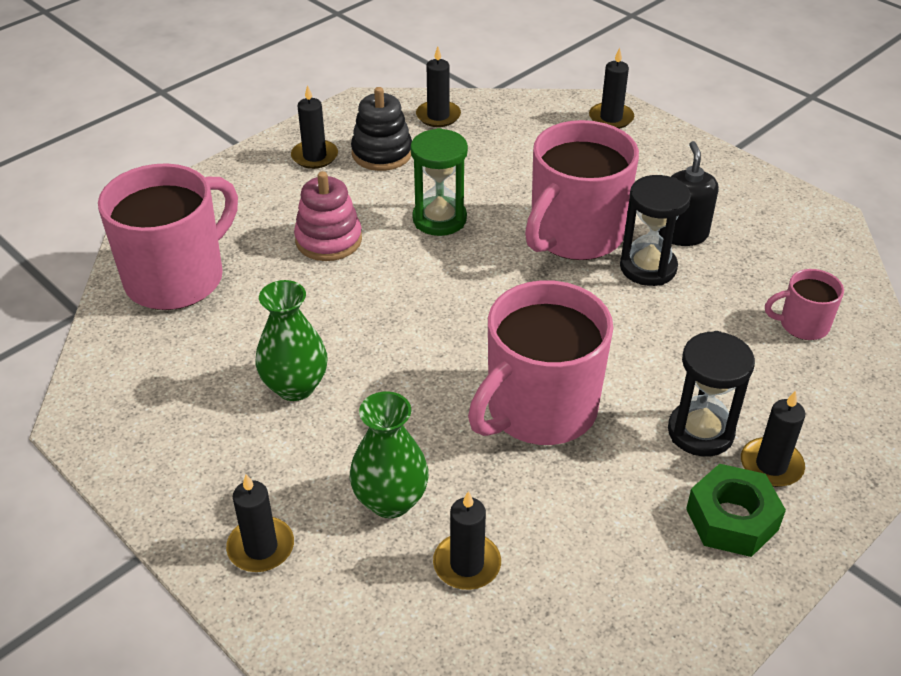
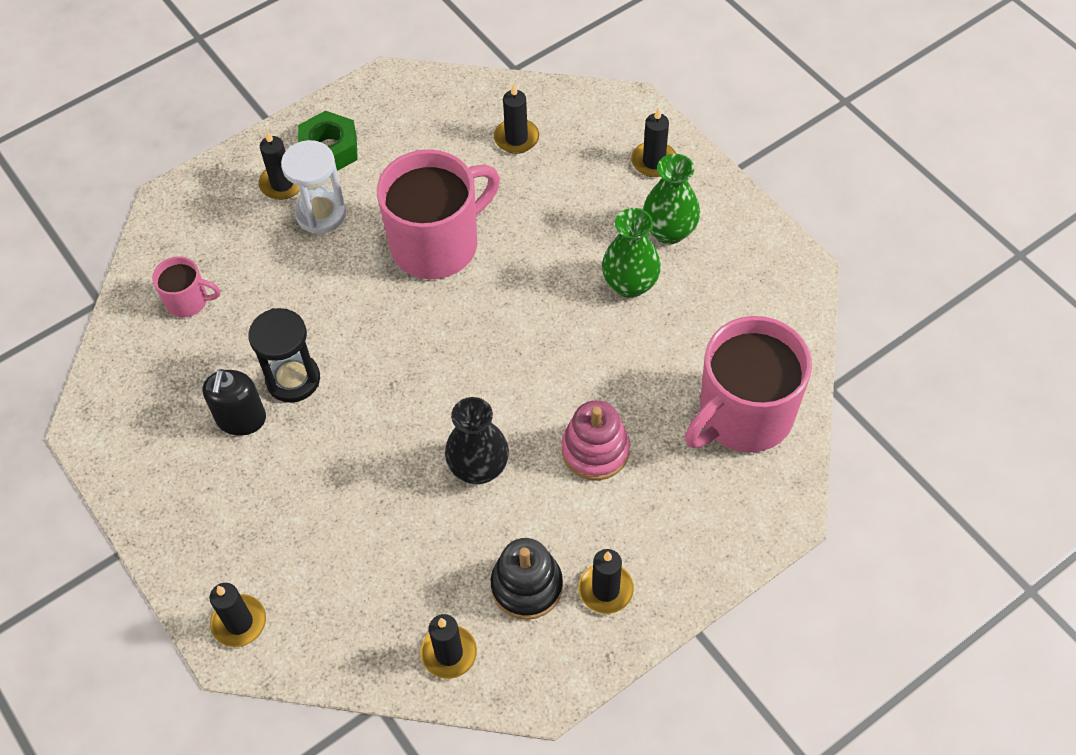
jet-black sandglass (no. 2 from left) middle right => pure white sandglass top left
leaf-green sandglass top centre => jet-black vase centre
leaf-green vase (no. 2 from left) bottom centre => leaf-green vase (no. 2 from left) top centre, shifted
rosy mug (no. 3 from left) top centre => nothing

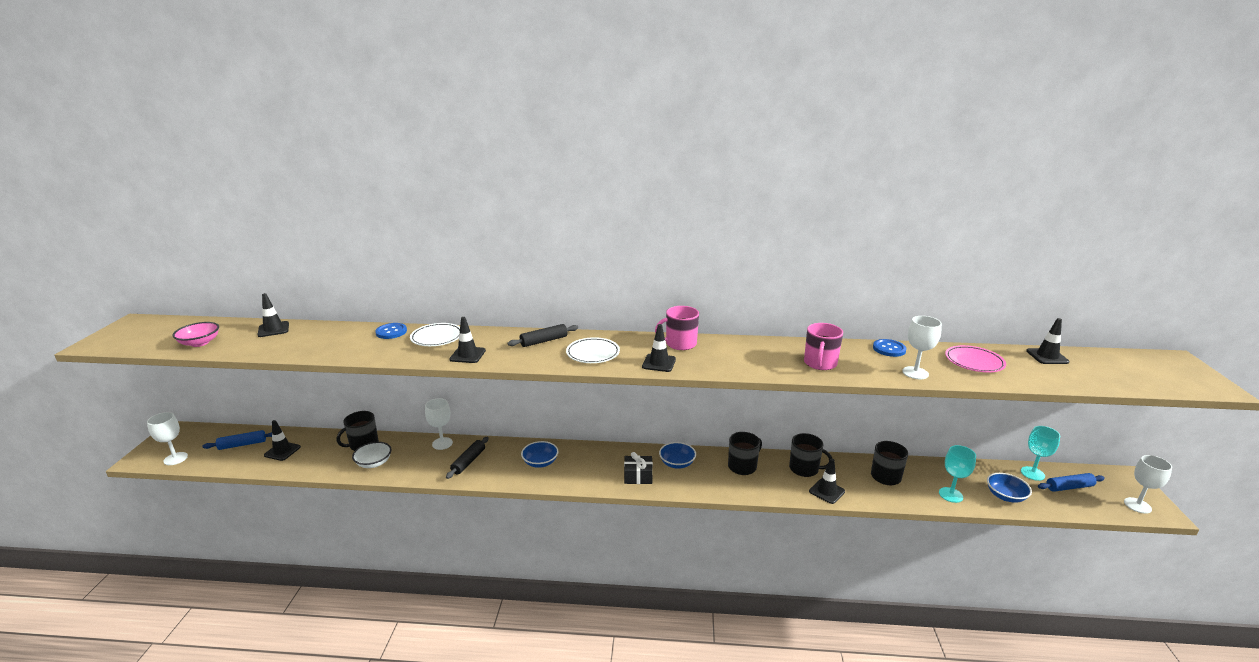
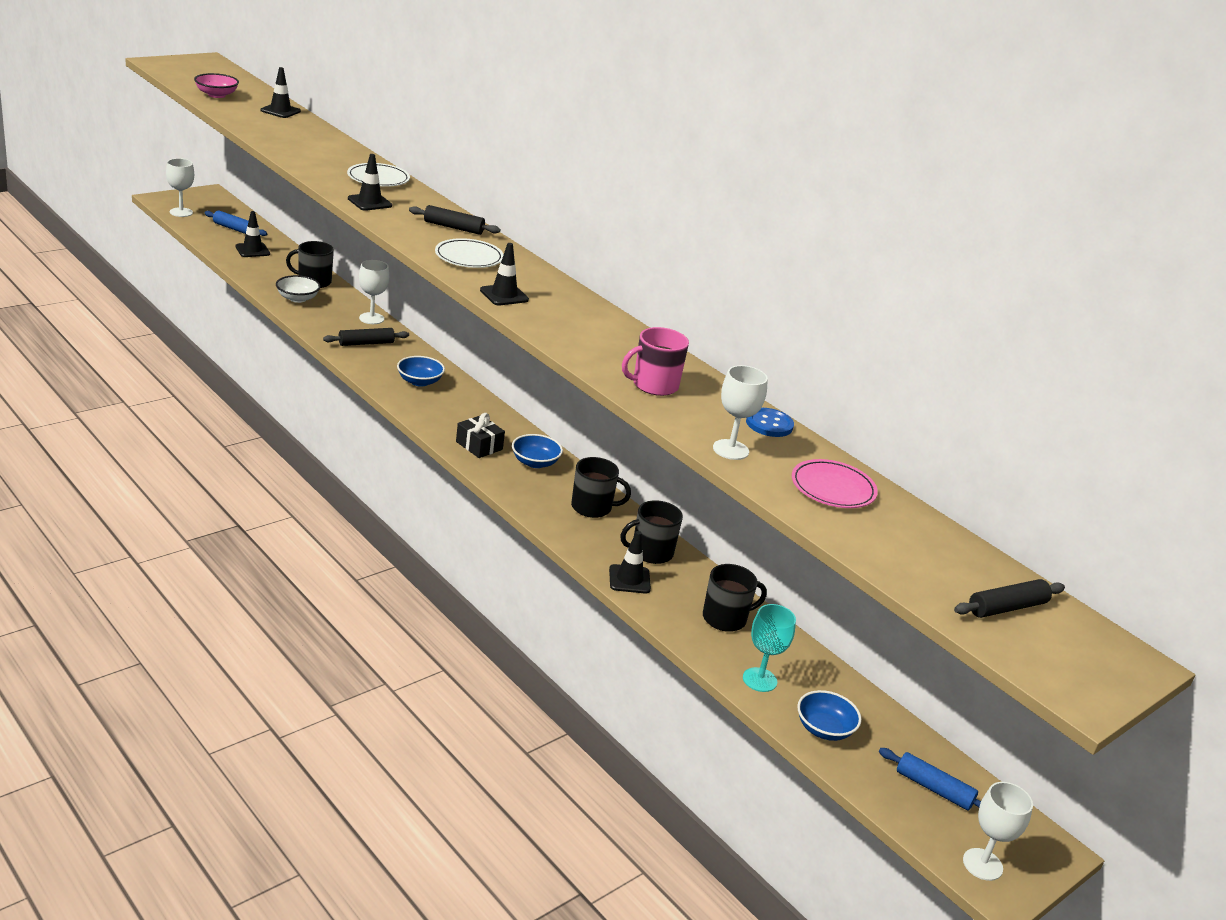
jet-black mug (no. 3 from left) bottom centre => jet-black mug (no. 3 from left) centre, 90 degrees clockwise
nothing => jet-black dough roller (no. 3 from left) middle right
cobalt button (no. 1 from left) middle left => nothing
rosy mug (no. 1 from left) centre => nothing
turquoise chalice (no. 2 from left) bottom right => nothing
jet-black traffic cone (no. 6 from left) middle right => nothing

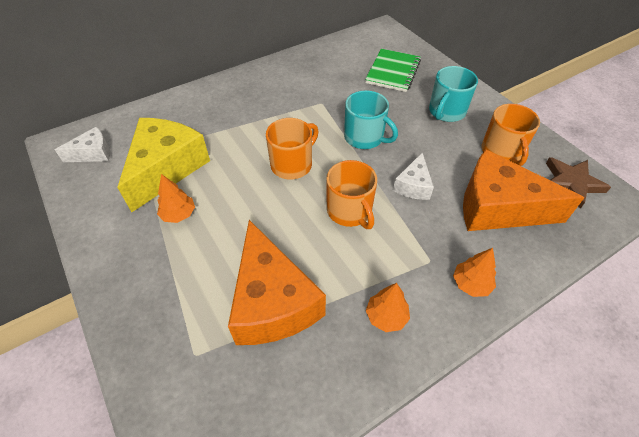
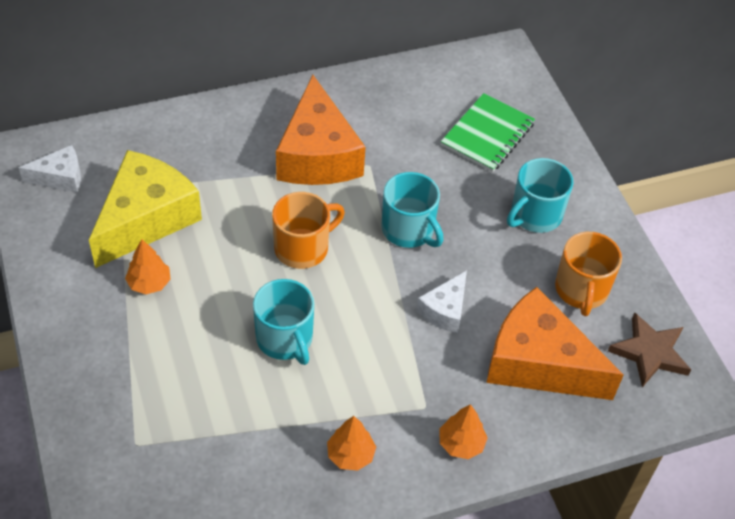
nothing => turquoise mug (no. 1 from left) centre
orange-coloured cheese wedge (no. 1 from left) centre => orange-coloured cheese wedge (no. 1 from left) top centre, shifted
orange-coloured mug (no. 2 from left) centre => nothing

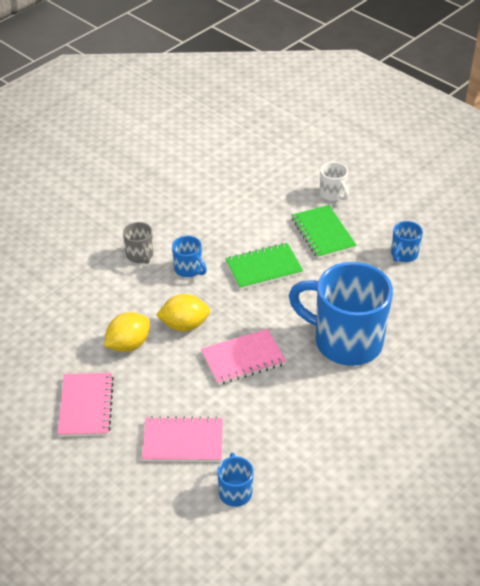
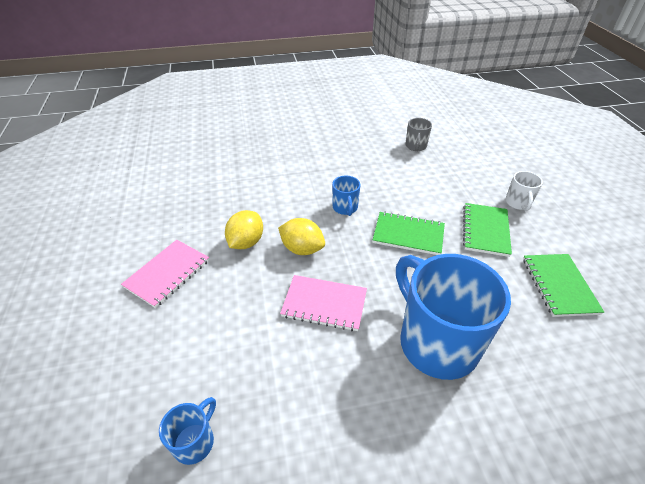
golden citrus fruit (no. 1 from left) middle left => golden citrus fruit (no. 1 from left) centre, 60 degrees counterclockwise
ash-grey mug middle left => ash-grey mug top centre, shifted
cobalt mug (no. 4 from left) middle right => leaf-green notebook (no. 3 from left) middle right
rosy notebook (no. 2 from left) bottom centre => nothing

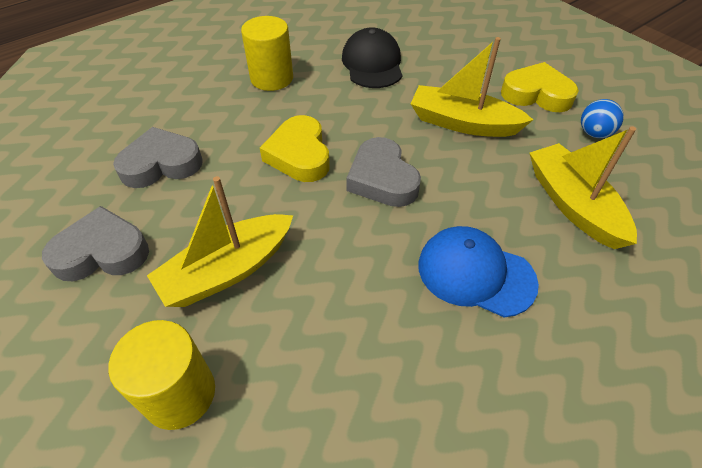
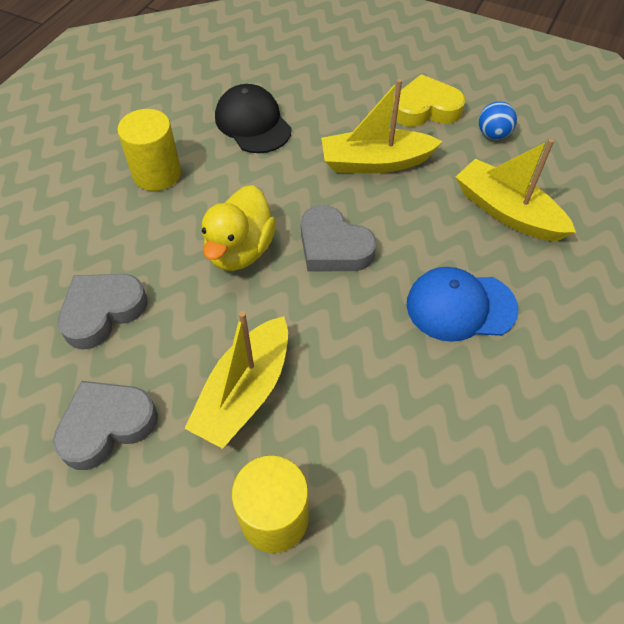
golden heart (no. 1 from left) top centre => golden rubber duck centre

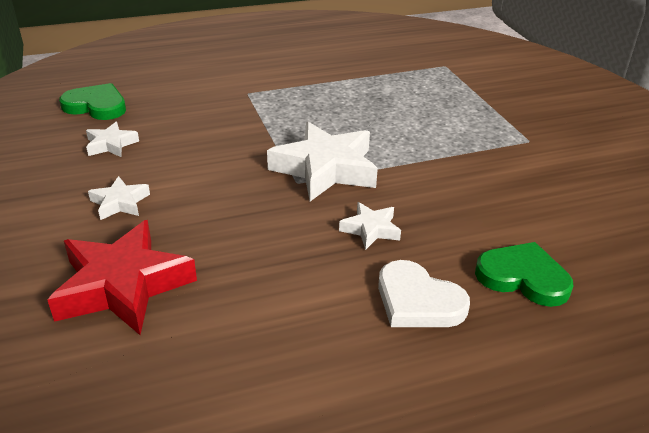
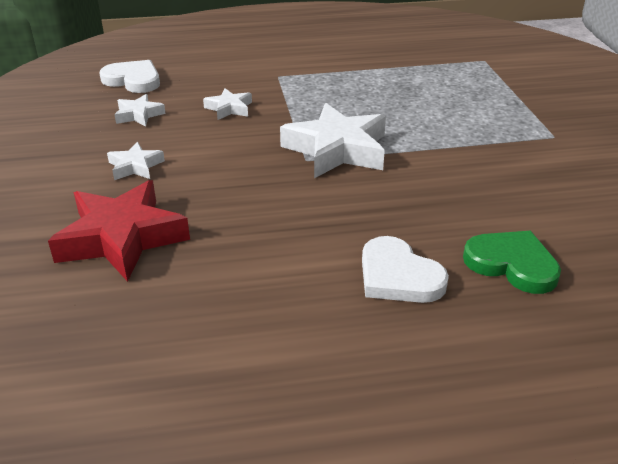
leaf-green heart (no. 1 from left) top left => pure white heart (no. 1 from left) top left
pure white star shape (no. 4 from left in the first image) centre => pure white star shape (no. 3 from left) top centre, shifted

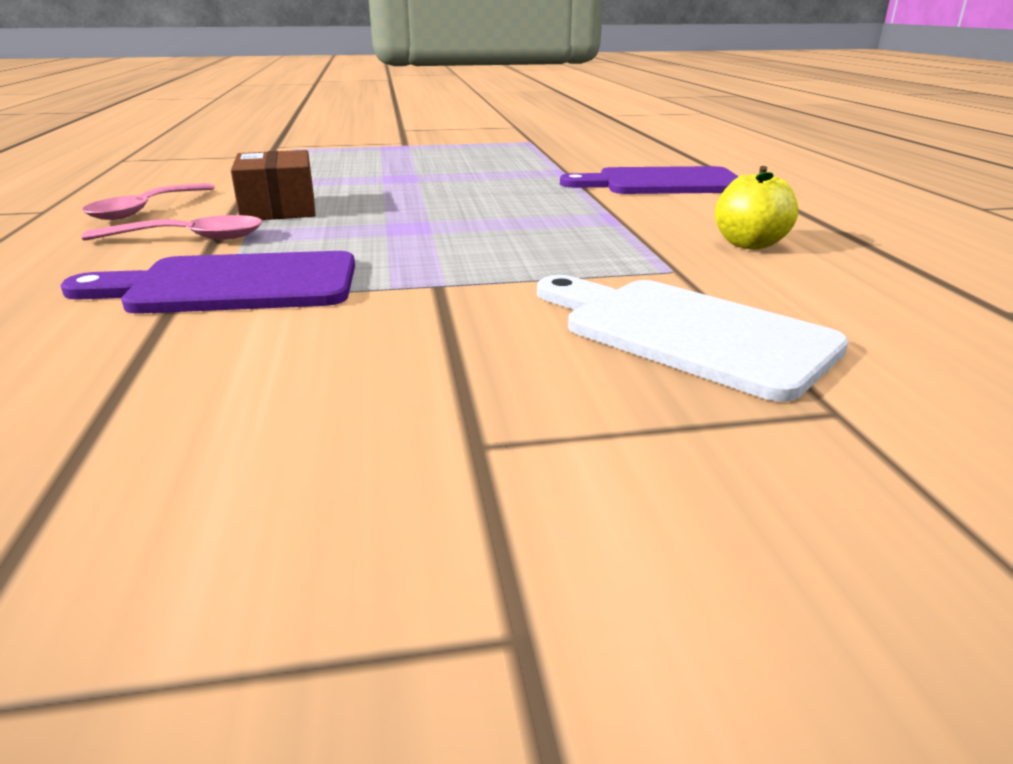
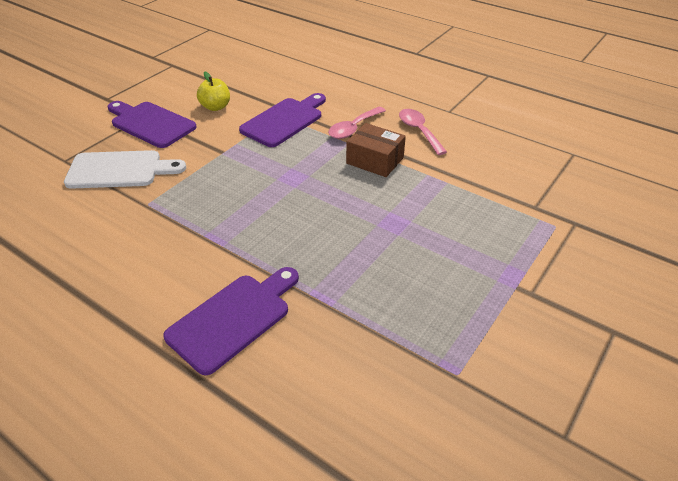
nothing => violet bread board (no. 1 from left) top left
golden apple top right => golden apple top left, shifted

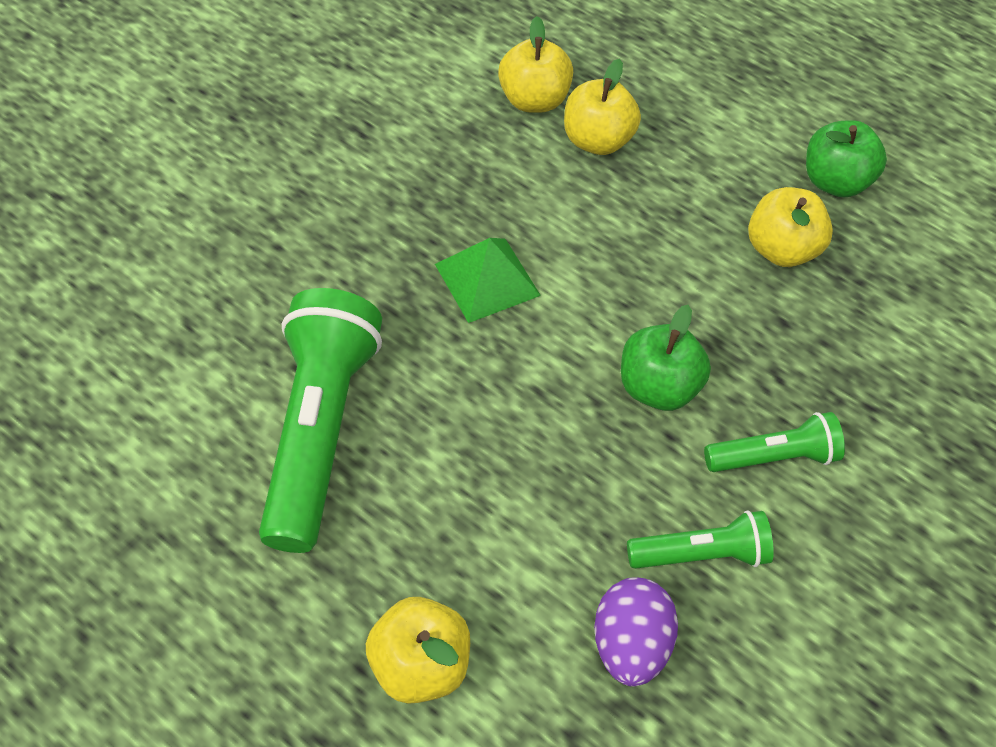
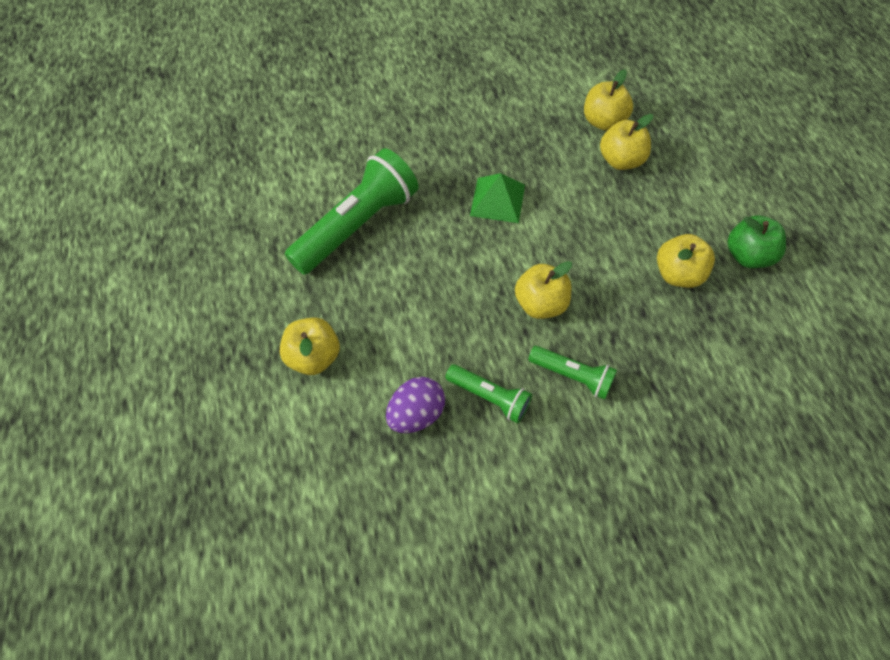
leaf-green apple (no. 1 from left) middle right => golden apple (no. 2 from left) centre

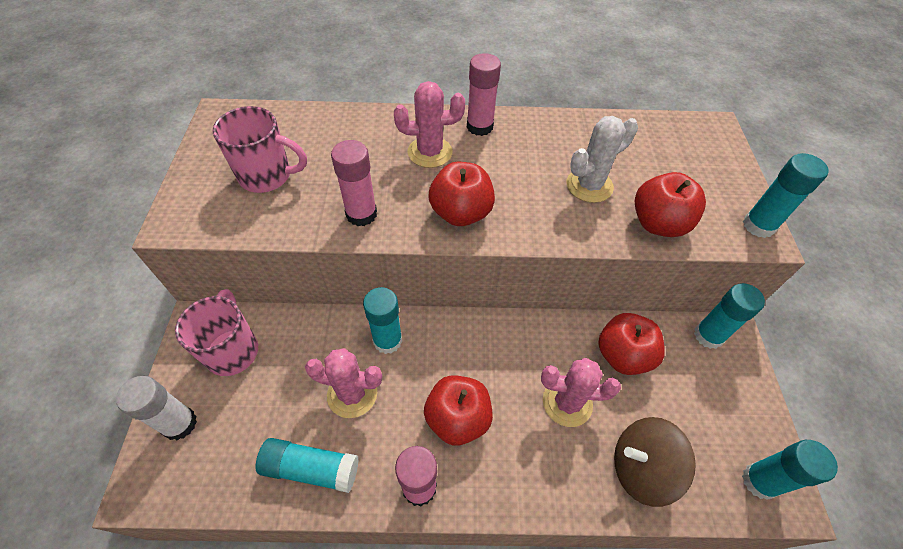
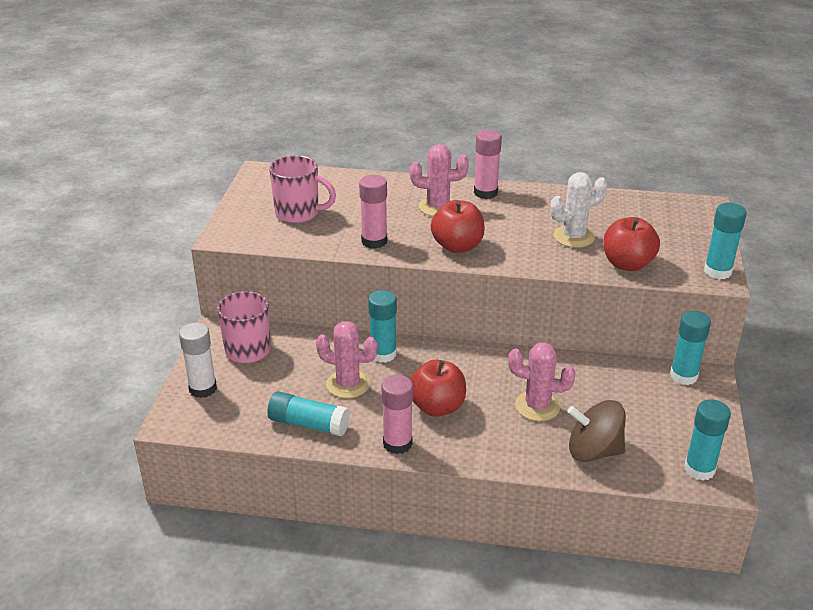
scarlet apple (no. 3 from left) middle right => nothing

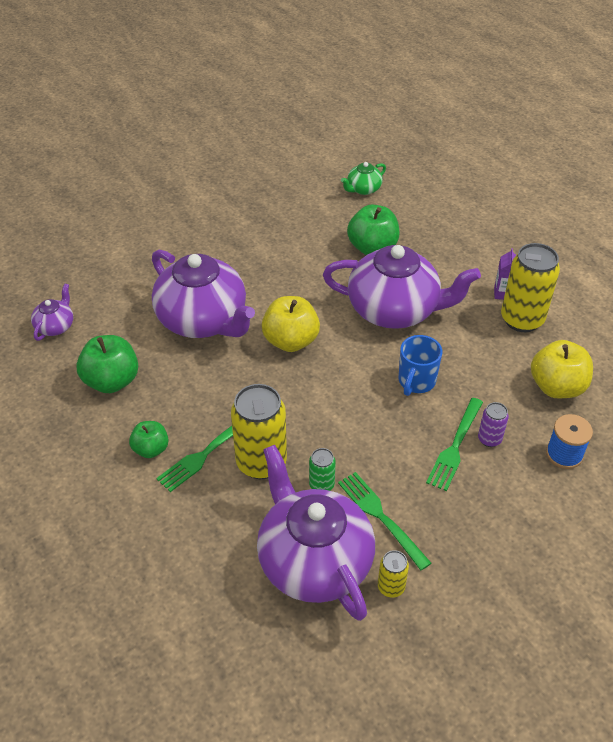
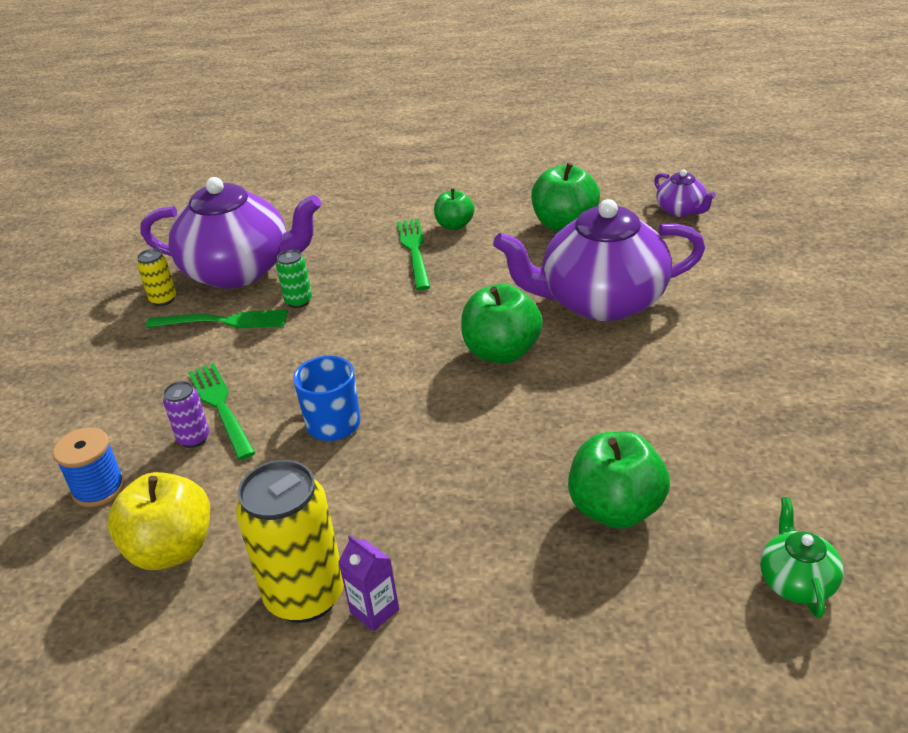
golden apple (no. 1 from left) centre => leaf-green apple (no. 2 from left) centre
golden soda can (no. 1 from left) centre => nothing
violet china teapot (no. 4 from left) centre => nothing

